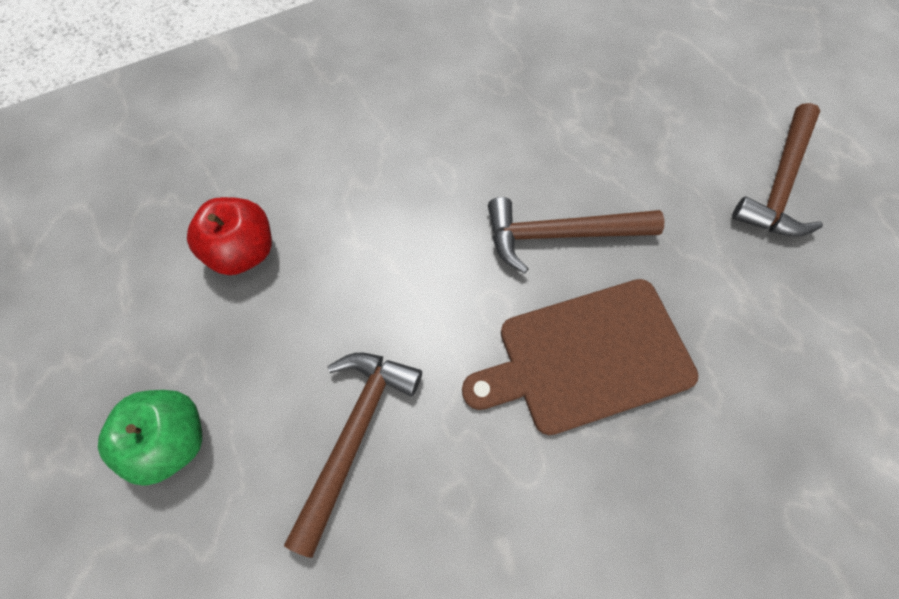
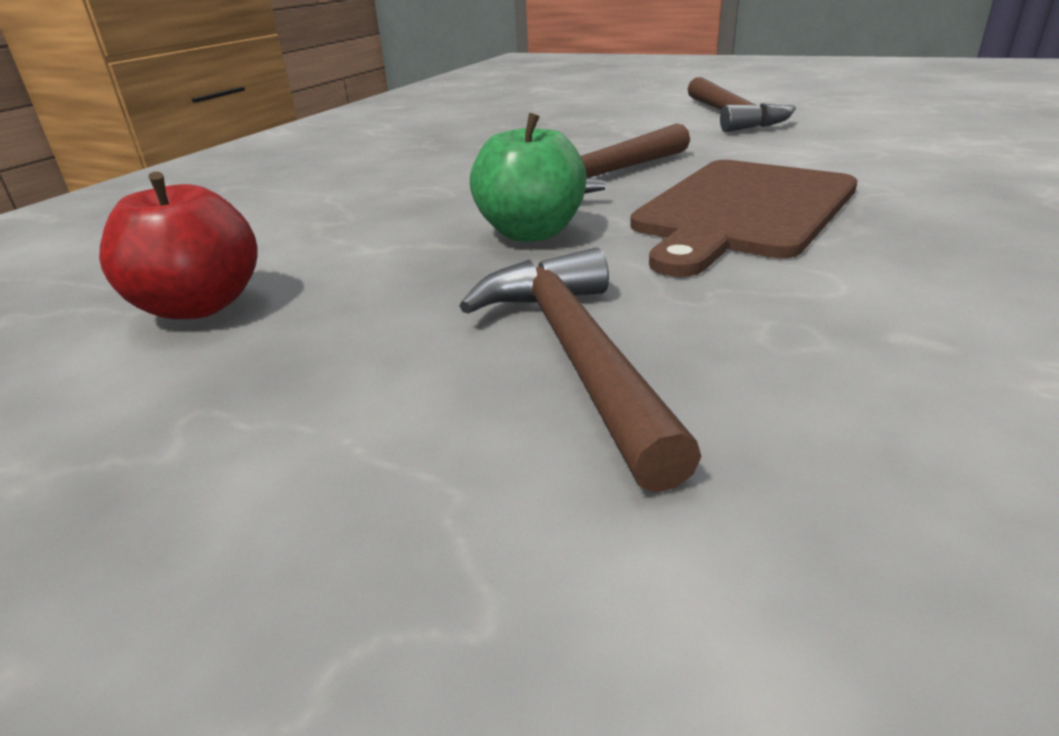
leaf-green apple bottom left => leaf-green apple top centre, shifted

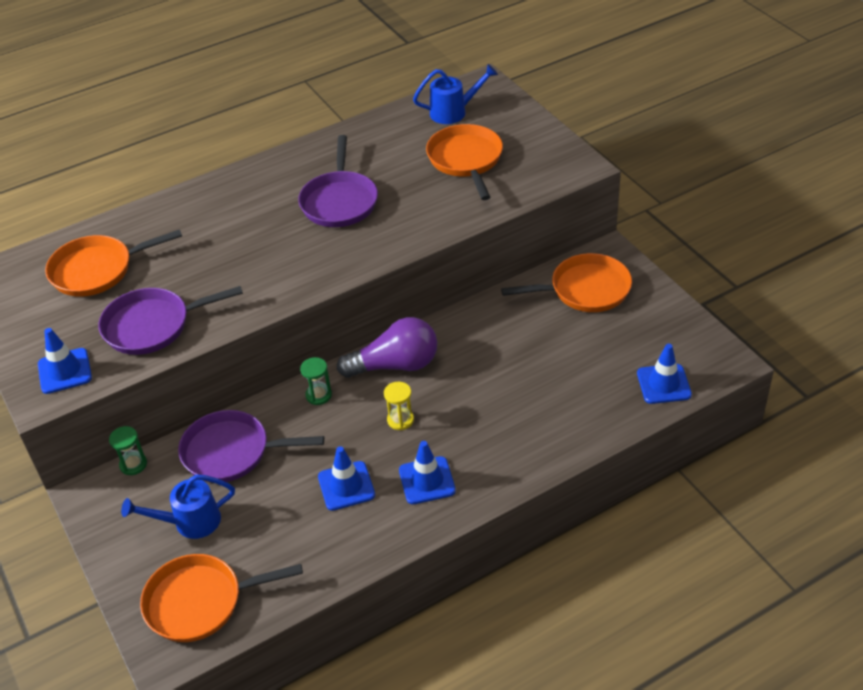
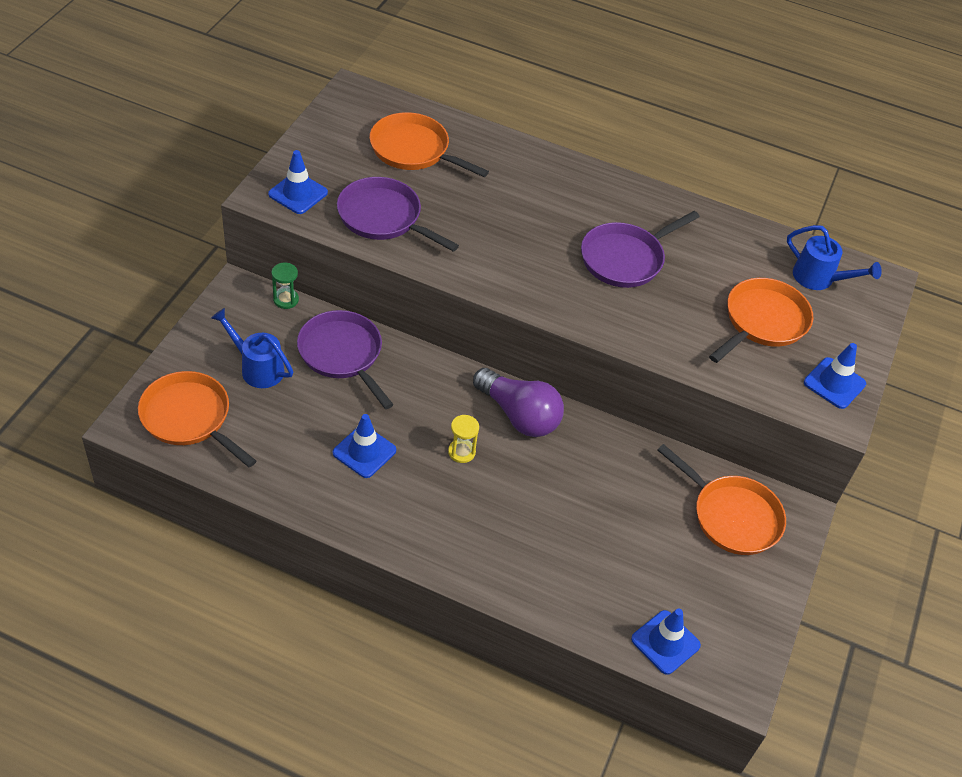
cobalt traffic cone (no. 3 from left in the first image) bottom centre => cobalt traffic cone (no. 4 from left) middle right, shifted
leaf-green sandglass (no. 2 from left) centre => nothing

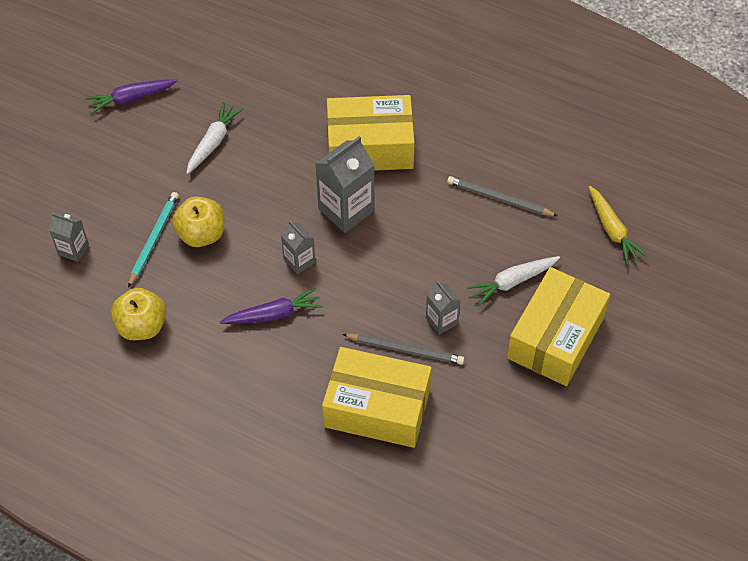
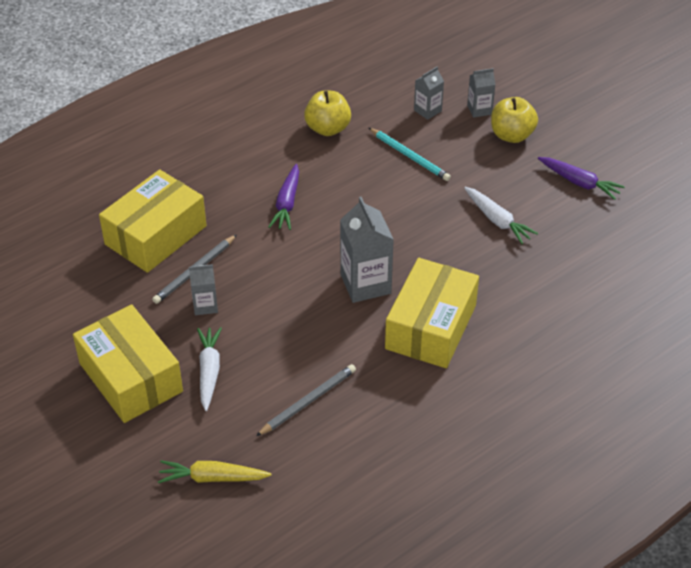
ash-grey juice carton (no. 2 from left in the first image) centre => ash-grey juice carton (no. 4 from left) top right, shifted
golden apple (no. 2 from left) middle left => golden apple (no. 2 from left) top right, shifted
violet carrot (no. 1 from left in the first image) top left => violet carrot (no. 2 from left) top right, 120 degrees clockwise

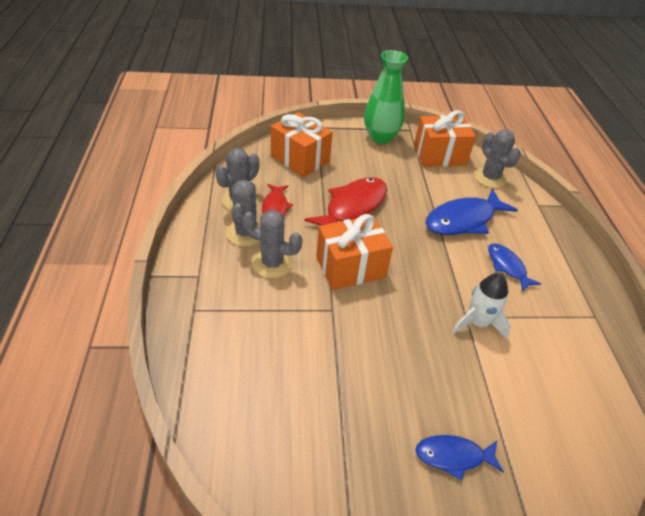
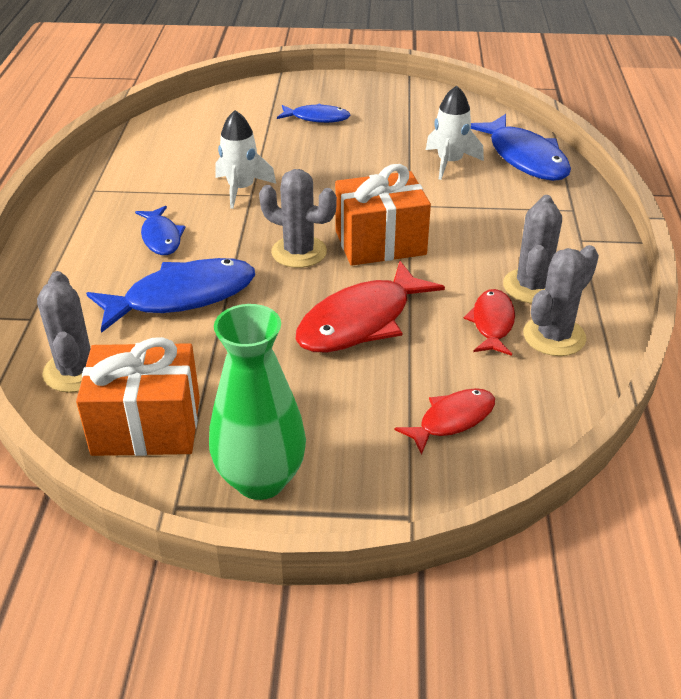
ash-grey cactus (no. 3 from left in the first image) centre => ash-grey cactus (no. 2 from left) top centre, shifted
orange-coloured gift (no. 1 from left) top centre => scarlet fish figure (no. 2 from left) centre
nothing => pure white rocket (no. 2 from left) top right
nothing => cobalt fish figure (no. 4 from left) top right

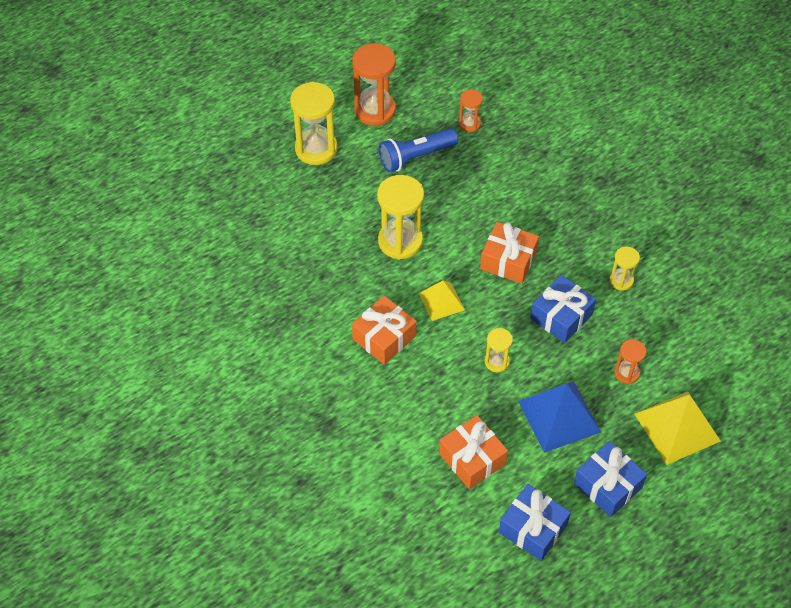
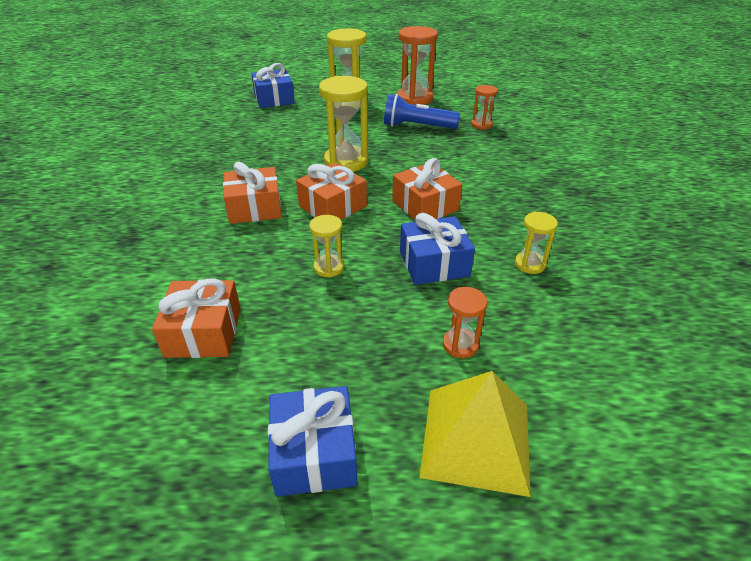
cobalt gift (no. 1 from left) bottom right => cobalt gift (no. 1 from left) top centre, shifted
golden solid pyramid (no. 1 from left) centre => orange-coloured gift (no. 3 from left) centre
cobalt solid pyramid bottom right => nothing

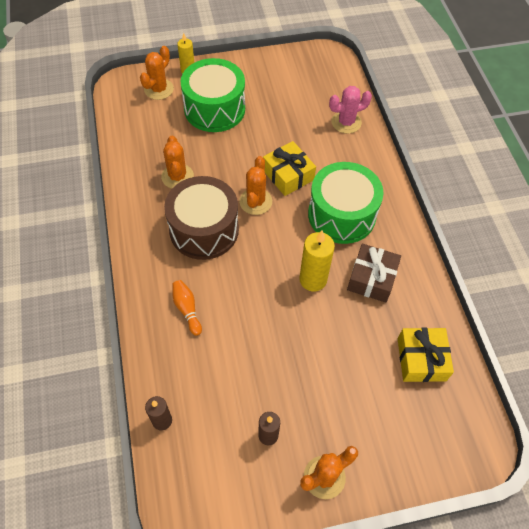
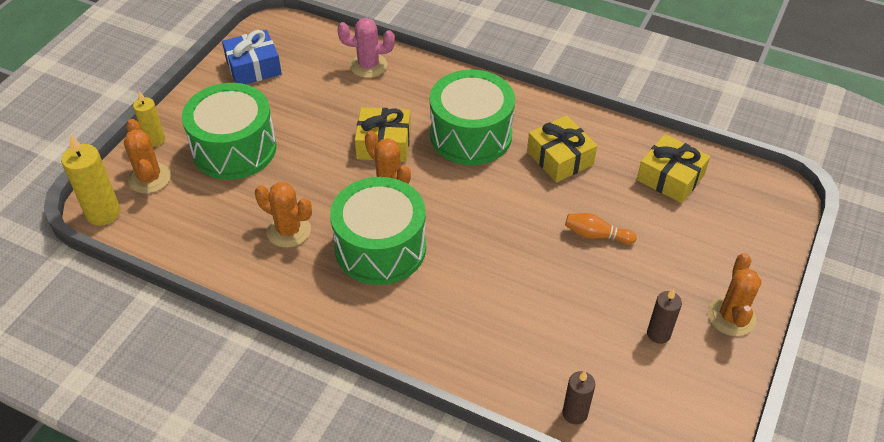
golden candle (no. 2 from left in the first image) centre => golden candle (no. 1 from left) middle left, shifted
nothing => cobalt gift top left
russet snare drum centre => leaf-green snare drum (no. 2 from left) centre
rosy cactus top centre, 75 degrees clockwise
russet gift middle right => golden gift (no. 2 from left) centre
orange-coloured tenpin centre => orange-coloured tenpin middle right, shifted

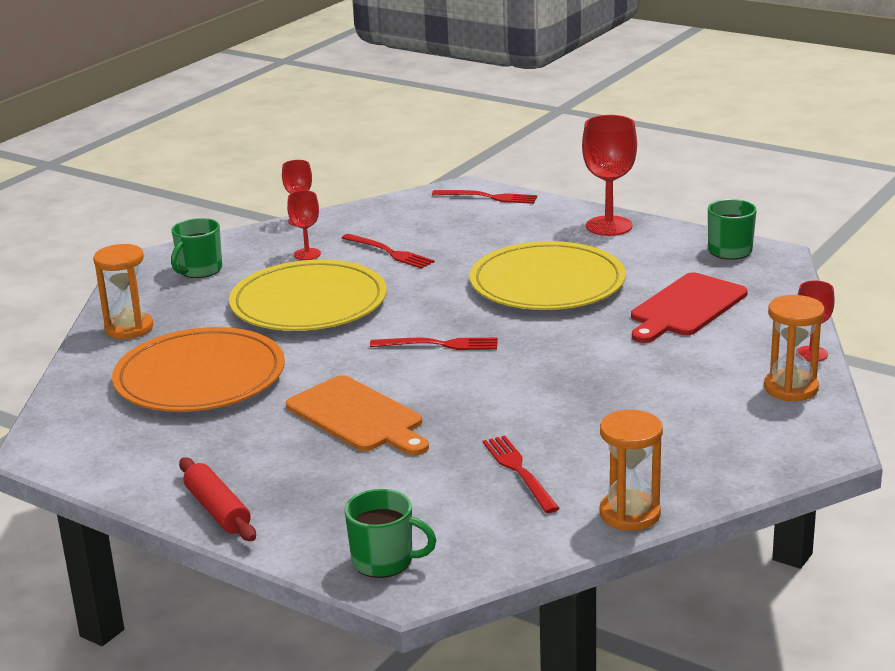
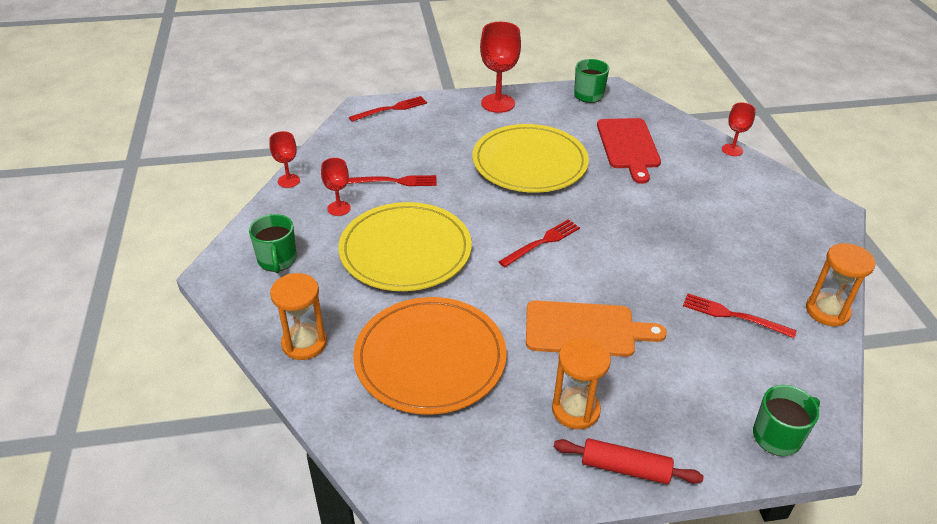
orange-coloured sandglass (no. 3 from left in the first image) middle right => orange-coloured sandglass (no. 2 from left) bottom centre, shifted

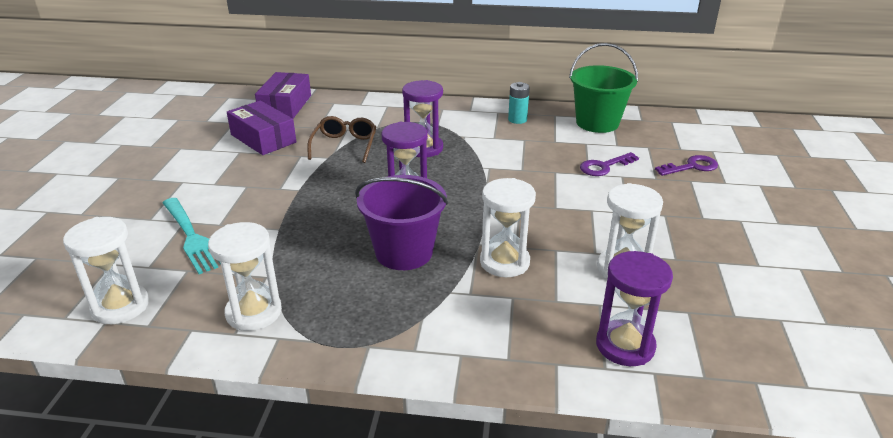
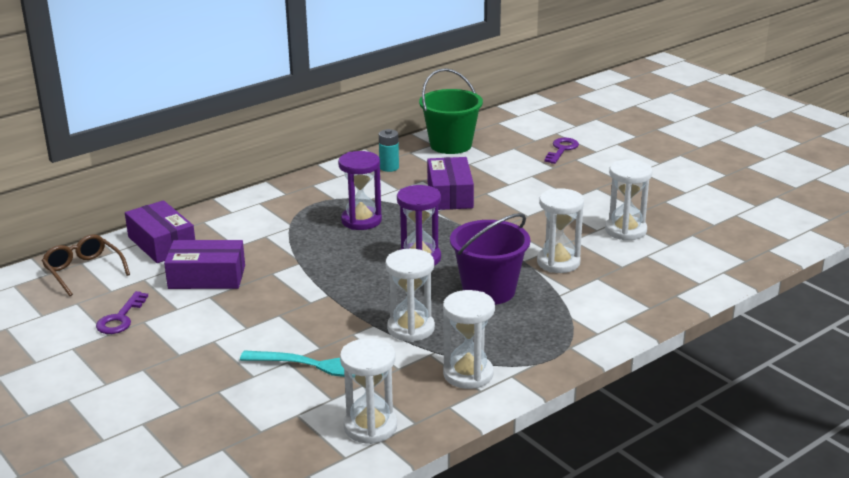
russet eyeglasses top centre => russet eyeglasses middle left, shifted
violet door key (no. 1 from left) middle right => violet door key (no. 1 from left) middle left, shifted
nothing => pure white sandglass (no. 2 from left) centre
nothing => violet package (no. 3 from left) centre
violet sandglass (no. 3 from left) bottom right => nothing

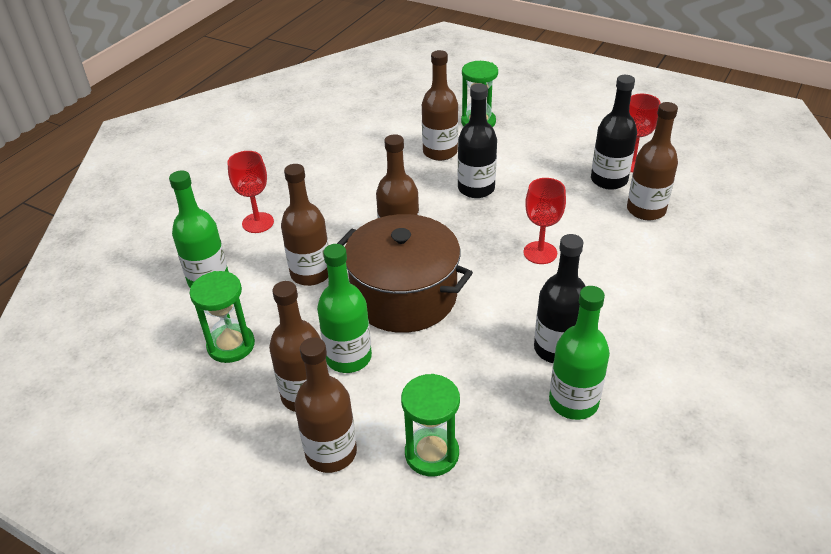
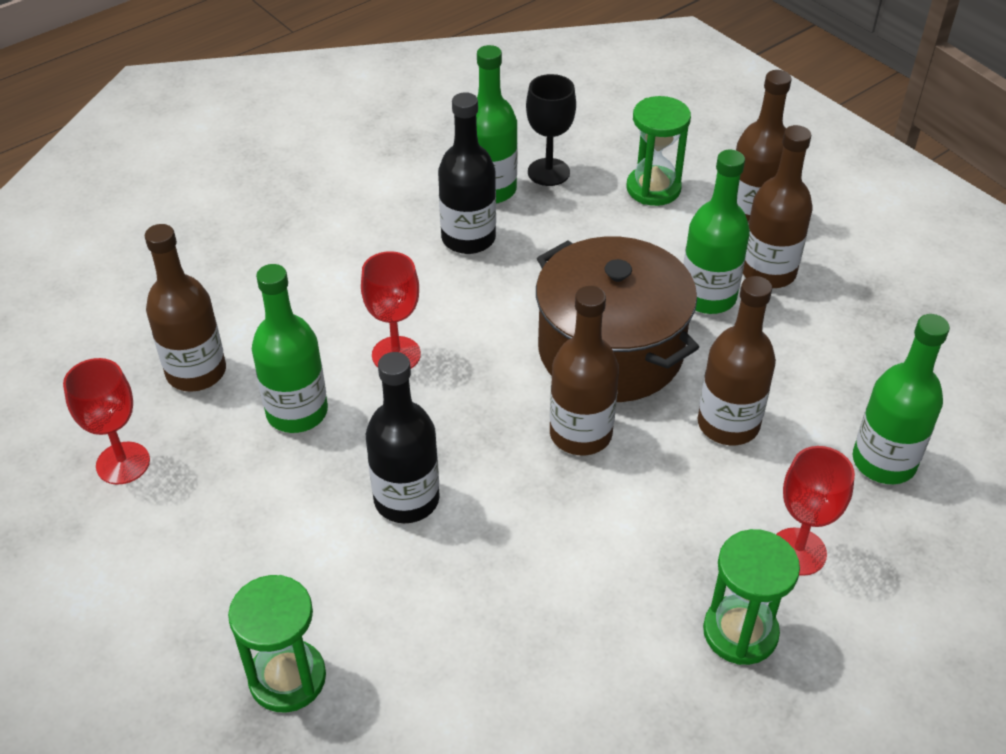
nothing => leaf-green flask (no. 1 from left) middle left
nothing => jet-black chalice top centre
leaf-green sandglass (no. 1 from left in the first image) middle left => leaf-green sandglass (no. 3 from left) bottom right, shifted
russet flask (no. 5 from left) top centre => nothing
jet-black flask (no. 3 from left) top right => nothing

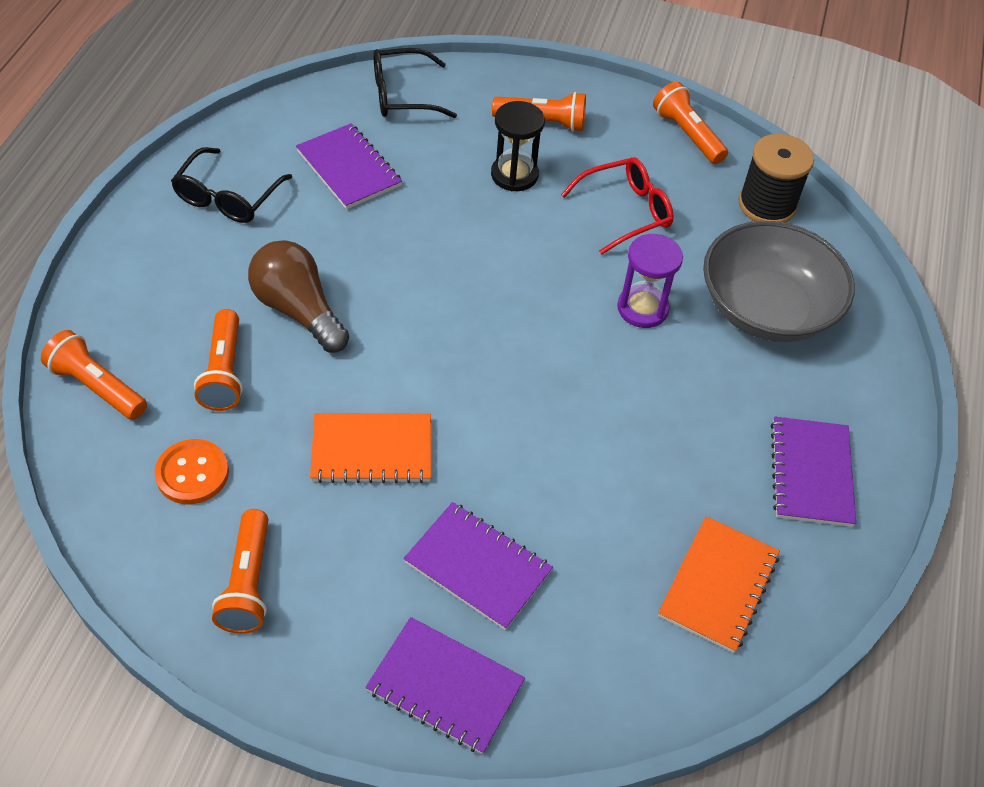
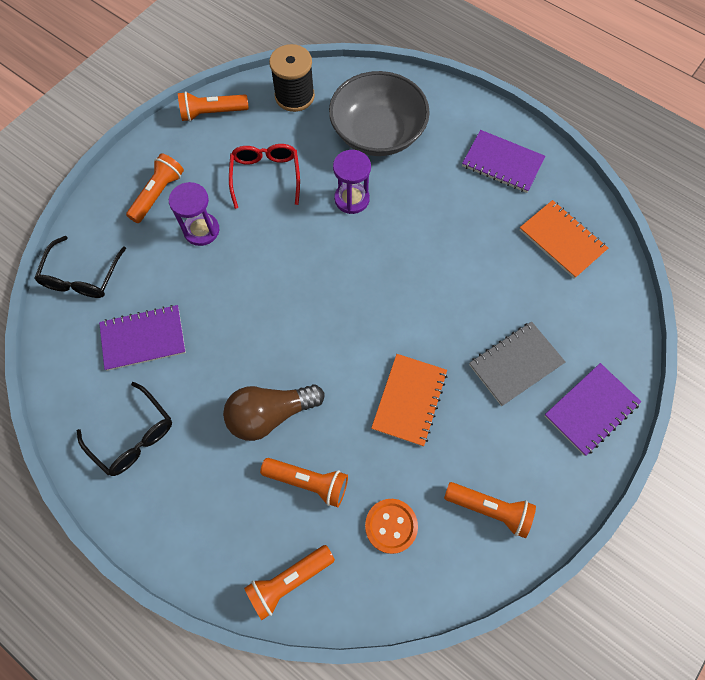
jet-black sandglass top centre => violet sandglass (no. 1 from left) top left
violet notebook (no. 3 from left) bottom centre => ash-grey notebook middle right

